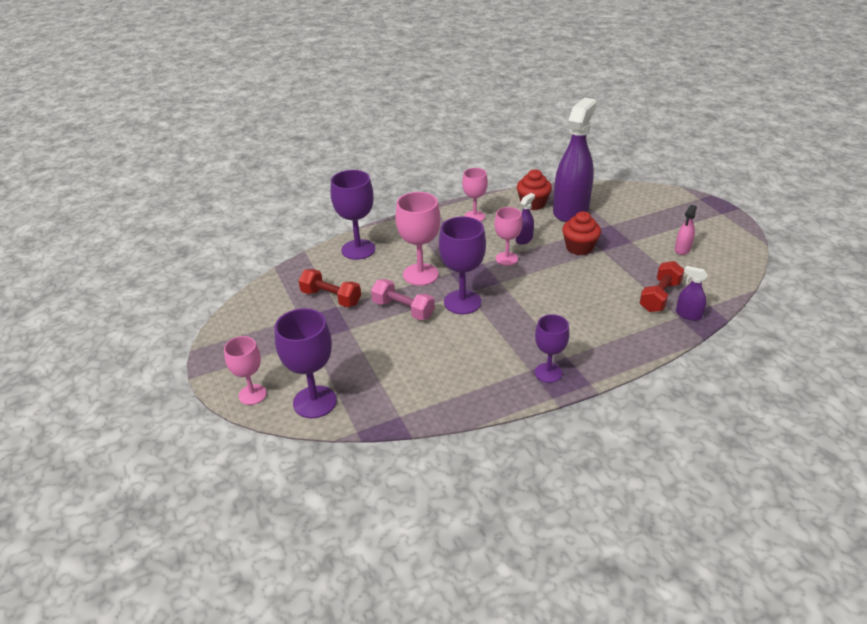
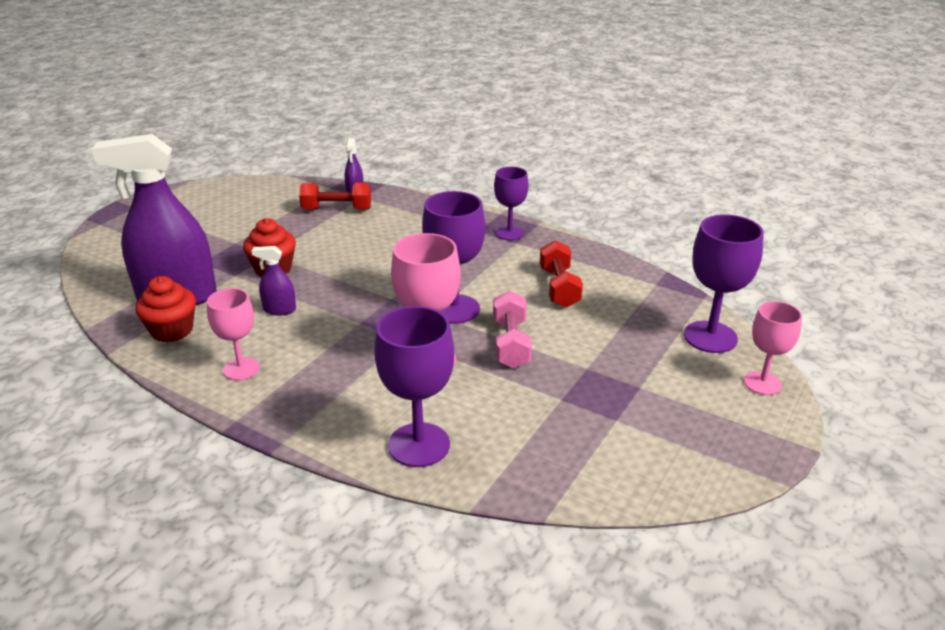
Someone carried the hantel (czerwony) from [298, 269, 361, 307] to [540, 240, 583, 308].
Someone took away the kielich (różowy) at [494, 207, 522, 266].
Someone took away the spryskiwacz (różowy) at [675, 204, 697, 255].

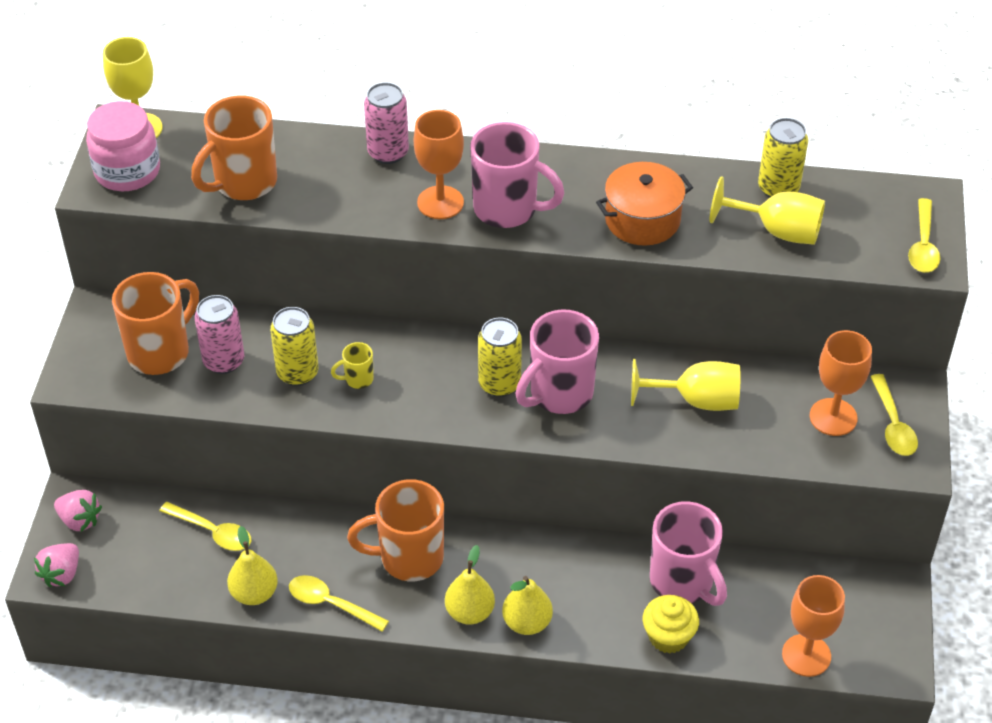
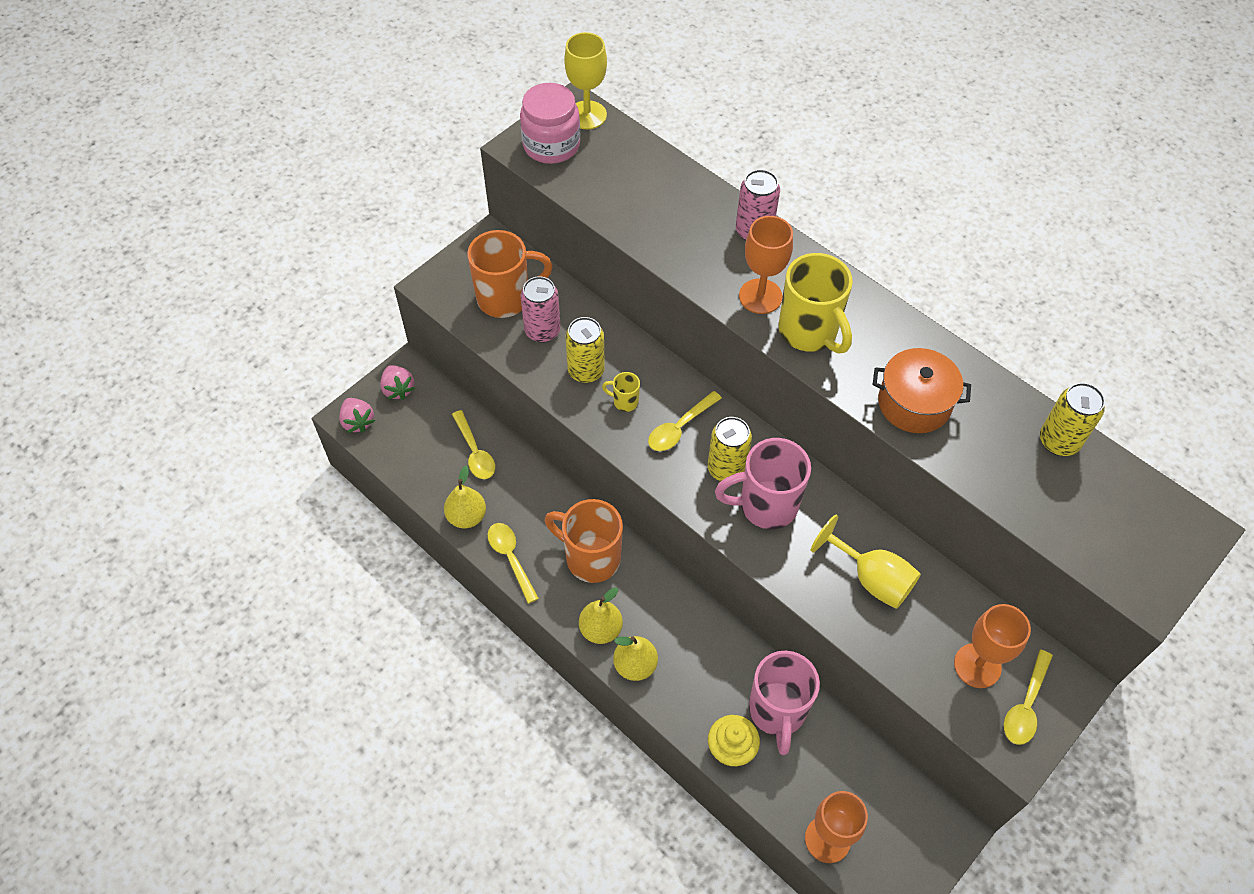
Someone rotated the truskawka (różowy) at [34, 543, 79, 587] by 90 degrees counterclockwise.
Someone took away the kubek (pomarańczowy) at [191, 95, 277, 200].
Someone repainted the kubek (różowy) at [470, 122, 564, 228], which became the kubek (żółty) at [779, 253, 853, 353].
Someone took away the kielich (żółty) at [710, 176, 825, 245].
Someone carried the łyżka (żółty) from [908, 198, 940, 273] to [648, 391, 722, 451].

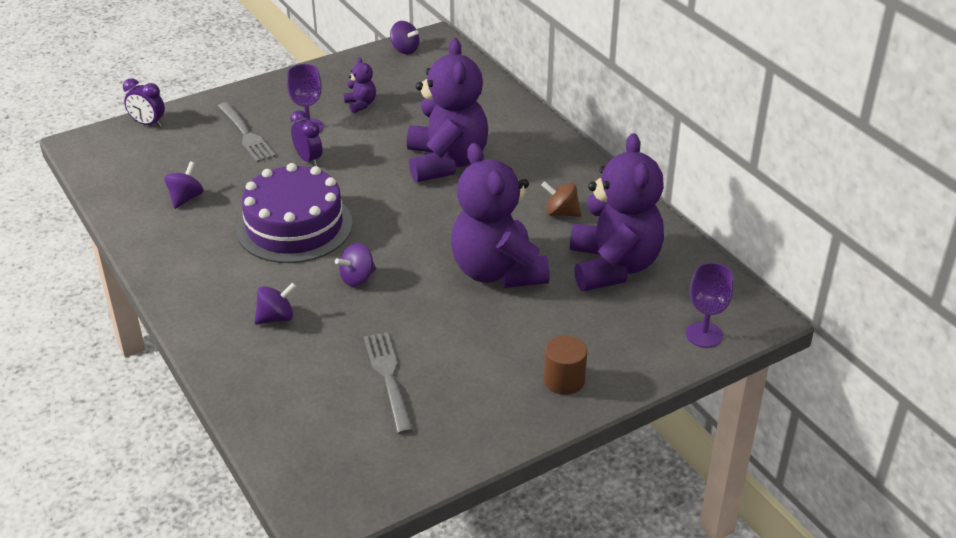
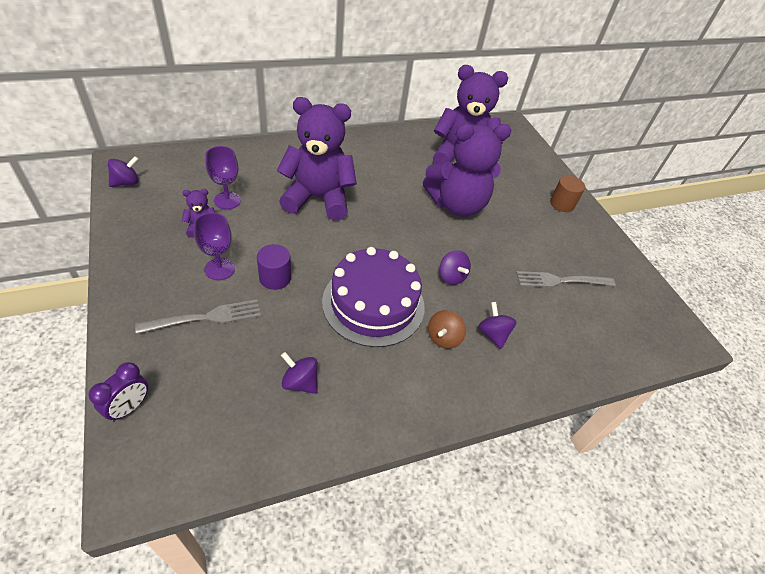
Someone swapped the budzik (fioletowy) at [290, 110, 322, 166] for the walec (fioletowy) at [257, 244, 291, 290].
Someone carried the bączek (brązowy) from [542, 181, 581, 217] to [428, 310, 466, 349].
Someone carried the kielich (fioletowy) from [686, 263, 734, 348] to [205, 146, 241, 209].

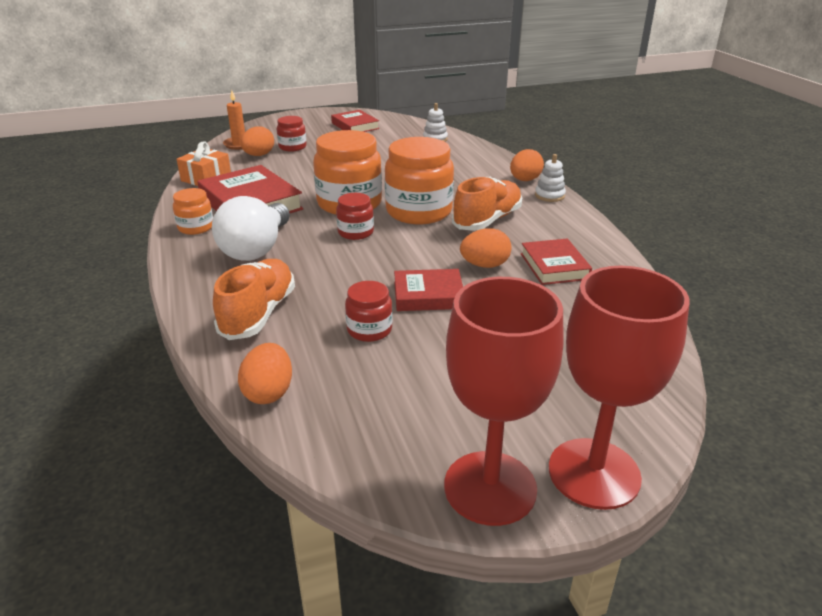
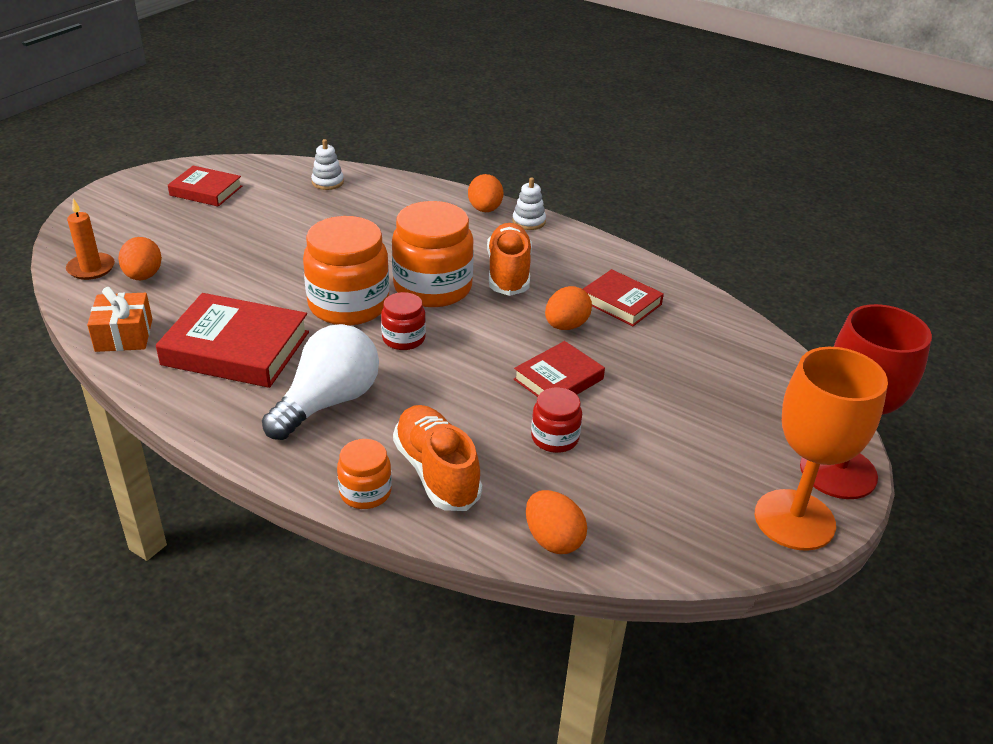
Someone carried the słoik (pomarańczowy) from [173, 188, 213, 235] to [337, 439, 392, 509].
Someone rotated the żarówka (biały) at [212, 196, 290, 261] by 120 degrees counterclockwise.
Someone took away the słoik (czerwony) at [277, 116, 307, 152].
Someone repainted the kielich (czerwony) at [444, 277, 564, 526], which became the kielich (pomarańczowy) at [755, 347, 888, 551].

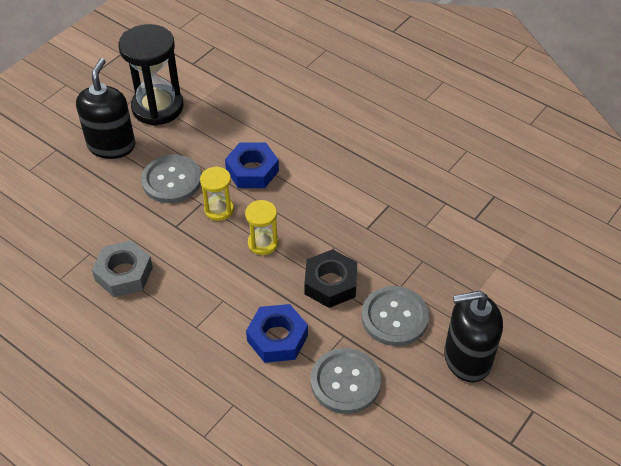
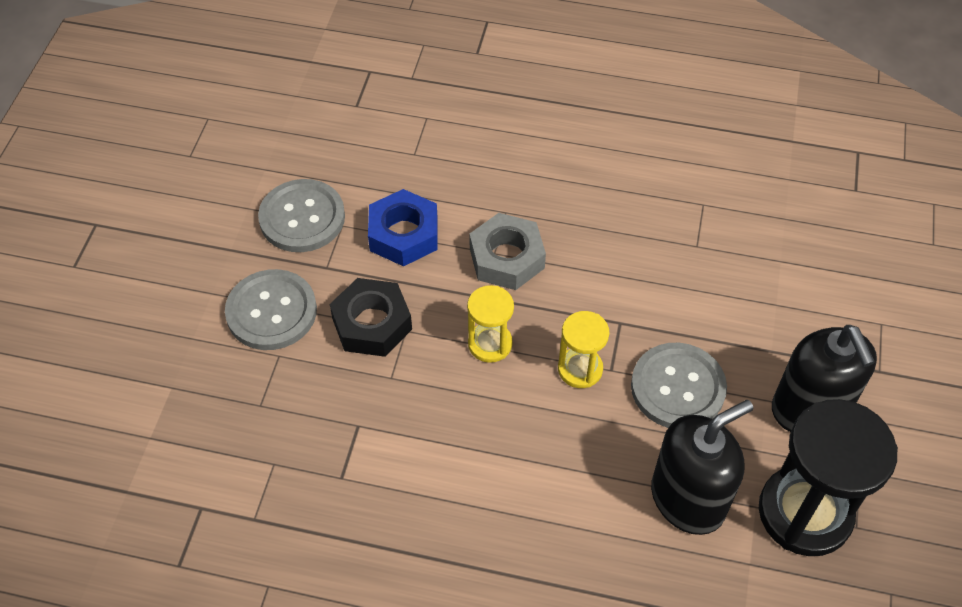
Someone carried the nakrętka (szary) from [92, 241, 153, 297] to [469, 213, 546, 290].
Someone took away the nakrętka (niebieski) at [225, 142, 279, 188].
Someone carried the dozownik mydła (czarny) from [444, 291, 503, 382] to [651, 400, 753, 535].

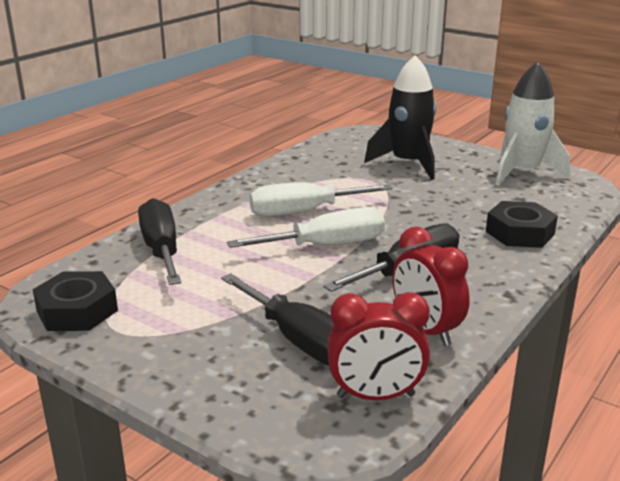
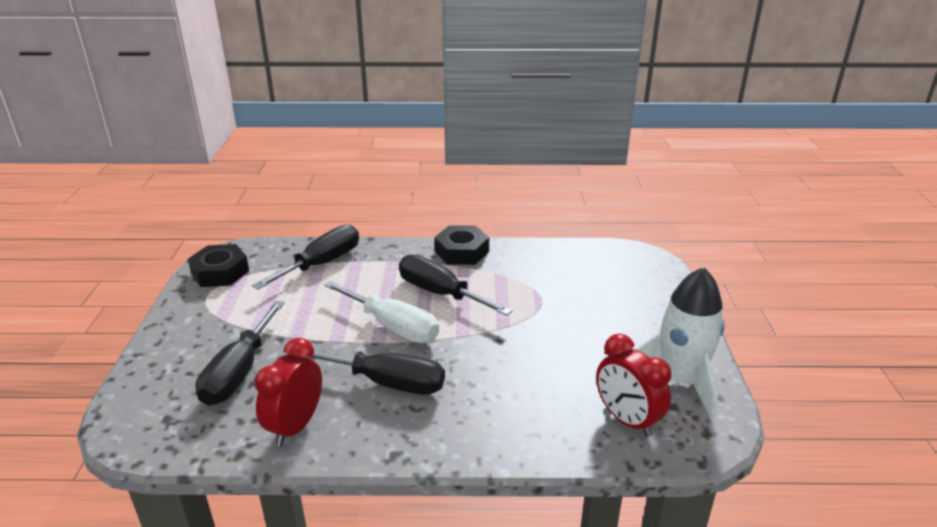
Someone repainted the śrubokręt (biały) at [250, 182, 393, 217], which became the śrubokręt (czarny) at [399, 255, 513, 316].
Someone carried the budzik (czerwony) from [327, 292, 430, 400] to [596, 334, 671, 437].
Someone took away the rakieta (czarny) at [364, 55, 436, 180].
Someone carried the nakrętka (czarny) from [486, 201, 558, 248] to [435, 225, 489, 265].

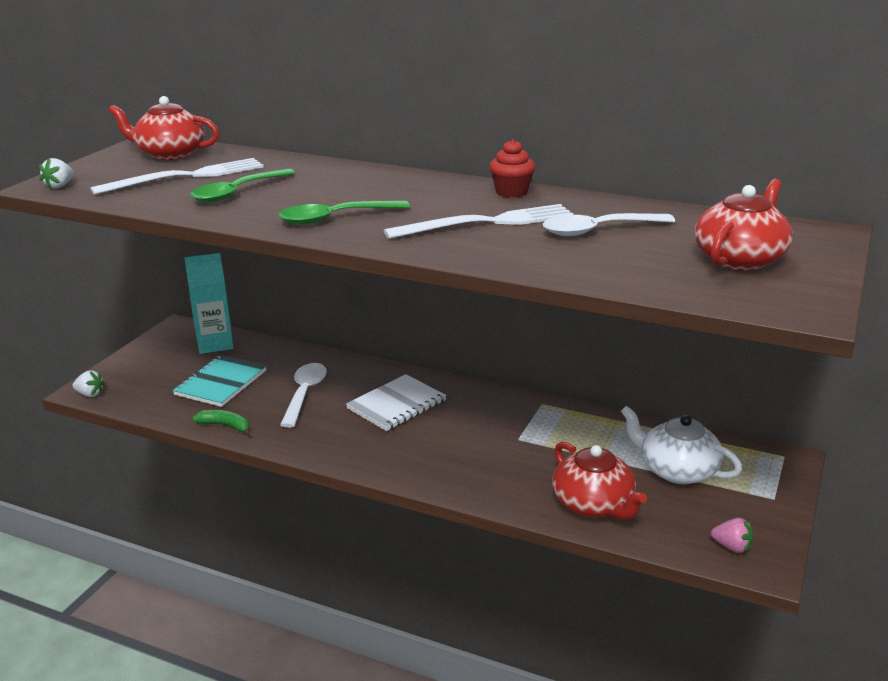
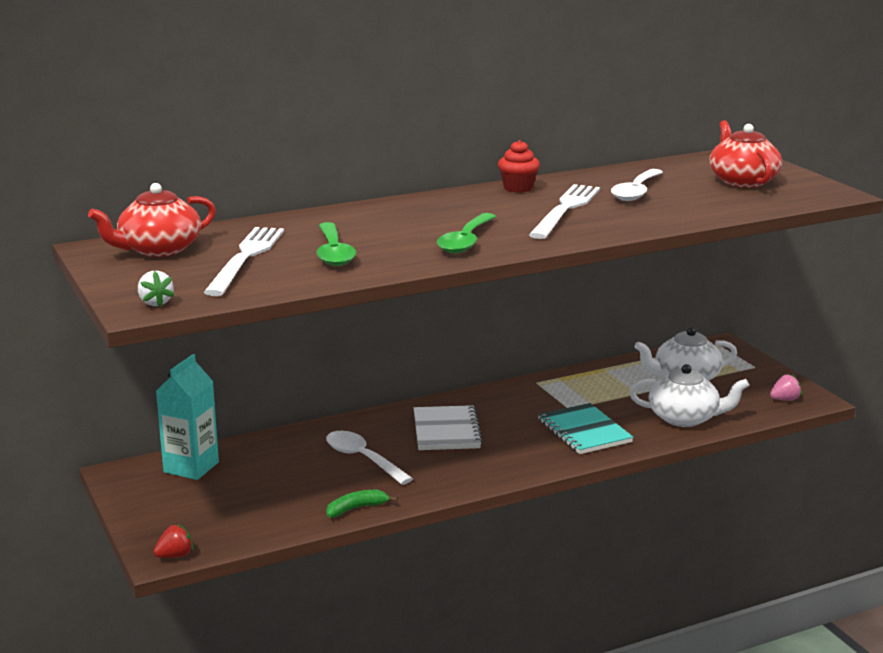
Someone repainted the truskawka (biały) at [73, 370, 105, 397], which became the truskawka (czerwony) at [154, 524, 193, 558].
Someone carried the zeszyt (turkusowy) from [173, 355, 267, 407] to [538, 403, 633, 454].
Someone repainted the imbryk (czerwony) at [552, 441, 647, 520], which became the imbryk (biały) at [629, 364, 749, 427].

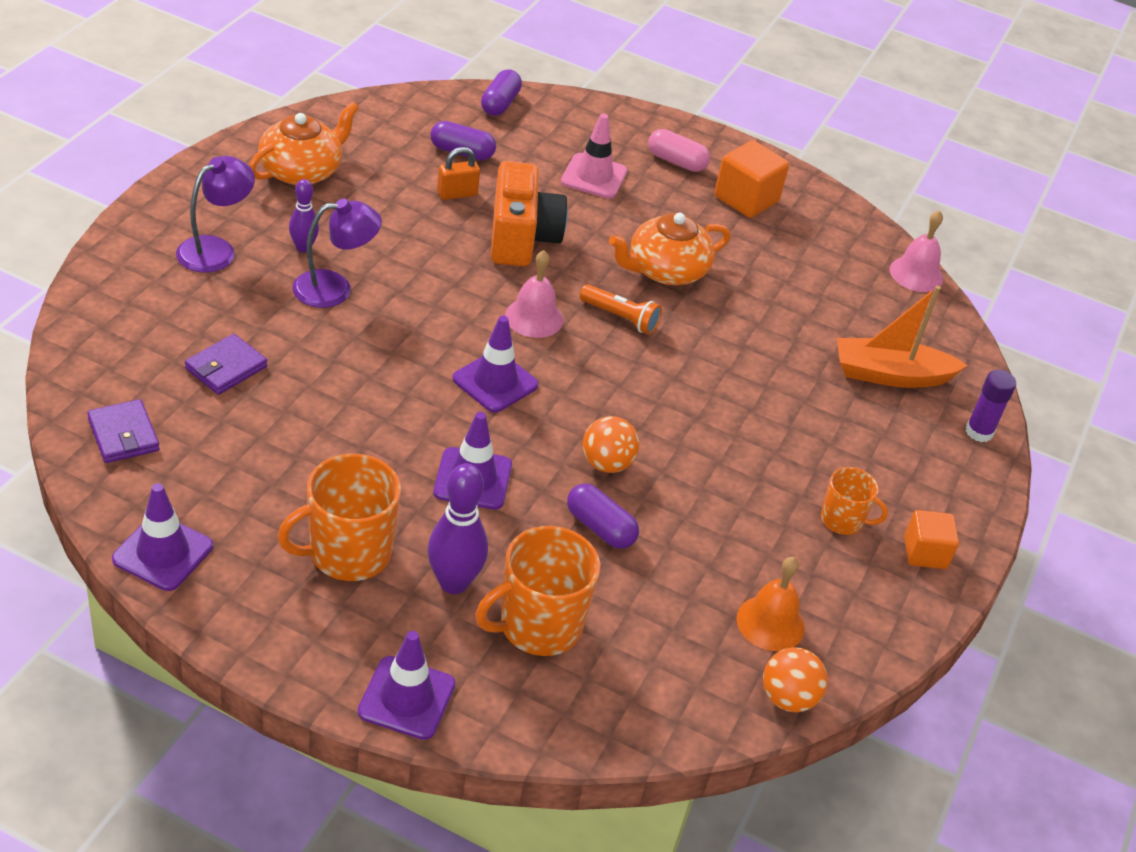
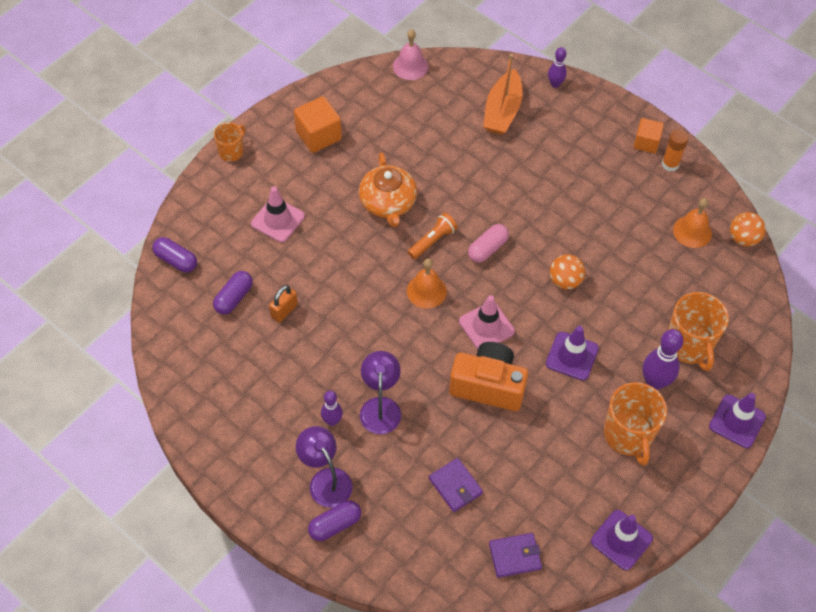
Someone took away the imbryk (pomarańczowy) at [249, 102, 359, 185].
Someone rotated the kłódka (pomarańczowy) at [437, 147, 480, 200] by 45 degrees clockwise.
Someone repainted the pachołek (fioletowy) at [452, 316, 539, 412], which became the pachołek (różowy) at [459, 295, 515, 349].
Someone carried the aparat fotograficzny (pomarańczowy) from [491, 161, 568, 266] to [449, 342, 528, 411].
Someone repainted the dzwonek (różowy) at [505, 250, 563, 338], which became the dzwonek (pomarańczowy) at [407, 259, 447, 309].
Someone carried the kapsułka (fioletowy) from [567, 483, 639, 549] to [308, 501, 361, 541].
Someone carried the kapsułka (różowy) from [648, 129, 710, 172] to [468, 224, 509, 263].
Someone carried the kubek (pomarańczowy) from [821, 467, 888, 535] to [214, 122, 245, 162].
Someone swapped the klej w sztyfcie (fioletowy) at [966, 370, 1016, 442] for the kręgiel (fioletowy) at [548, 47, 567, 88].
Someone put down the klej w sztyfcie (pomarańczowy) at [662, 129, 689, 172].

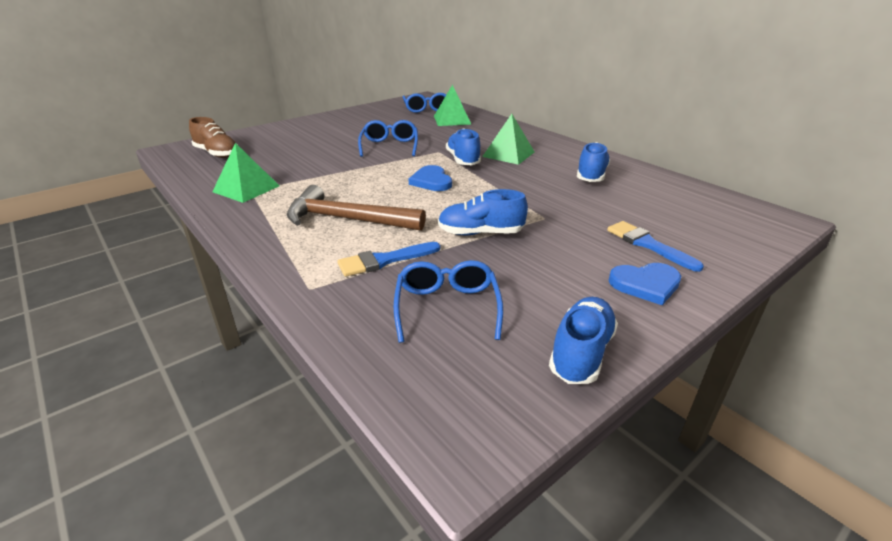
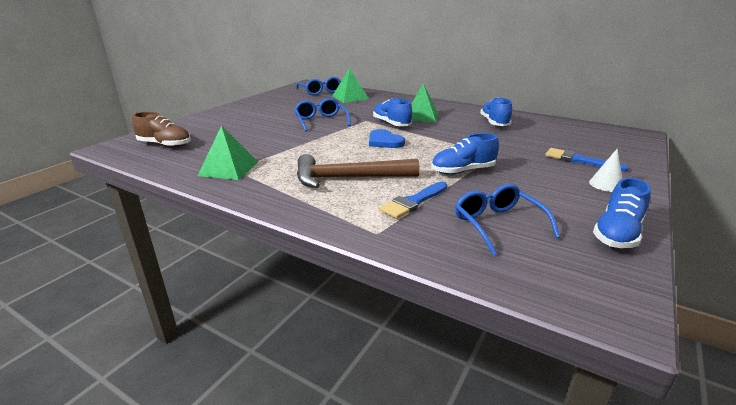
Someone rotated the but (niebieski) at [549, 297, 618, 384] by 150 degrees counterclockwise.
Someone swapped the serce (niebieski) at [609, 263, 681, 305] for the stożek (biały) at [589, 149, 622, 192].

